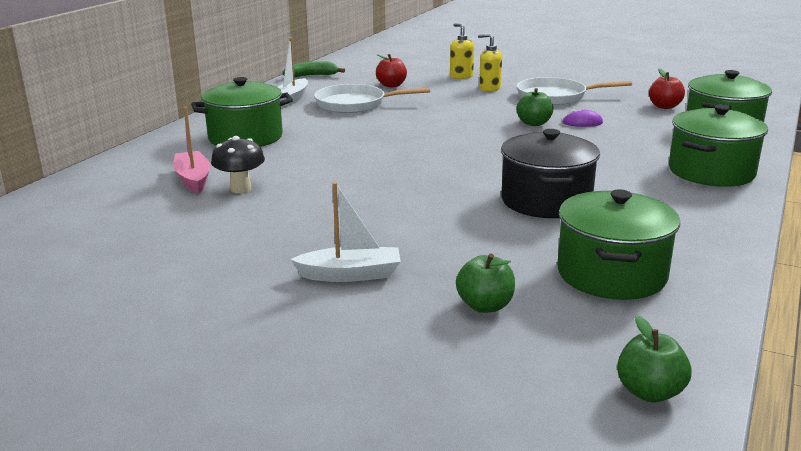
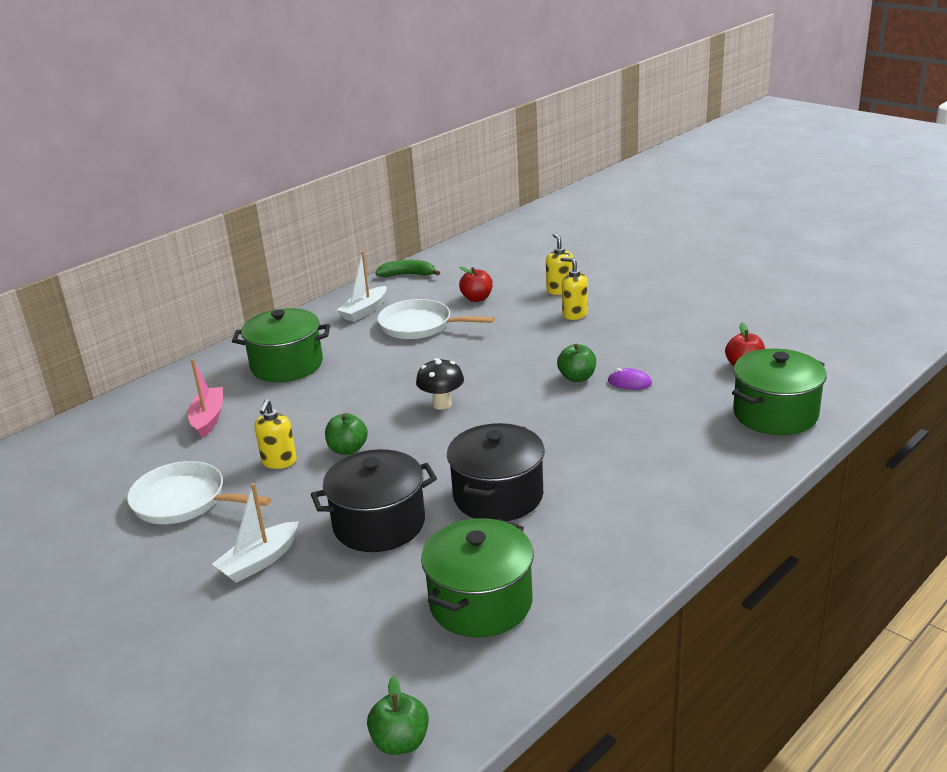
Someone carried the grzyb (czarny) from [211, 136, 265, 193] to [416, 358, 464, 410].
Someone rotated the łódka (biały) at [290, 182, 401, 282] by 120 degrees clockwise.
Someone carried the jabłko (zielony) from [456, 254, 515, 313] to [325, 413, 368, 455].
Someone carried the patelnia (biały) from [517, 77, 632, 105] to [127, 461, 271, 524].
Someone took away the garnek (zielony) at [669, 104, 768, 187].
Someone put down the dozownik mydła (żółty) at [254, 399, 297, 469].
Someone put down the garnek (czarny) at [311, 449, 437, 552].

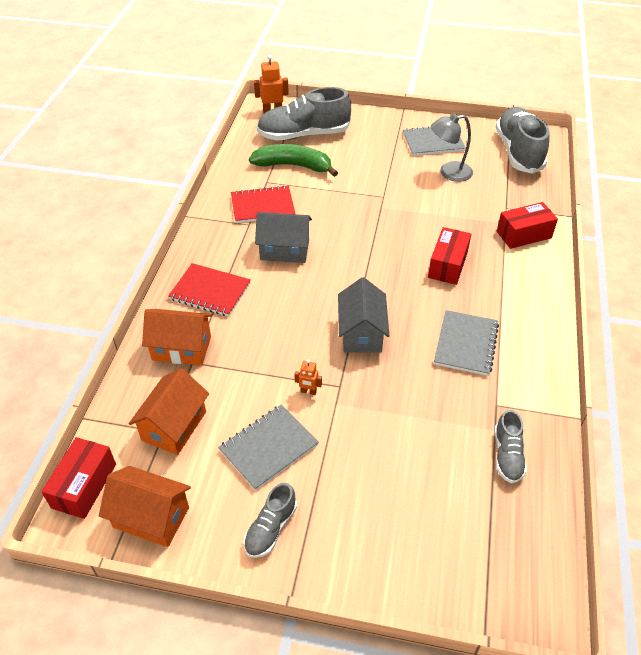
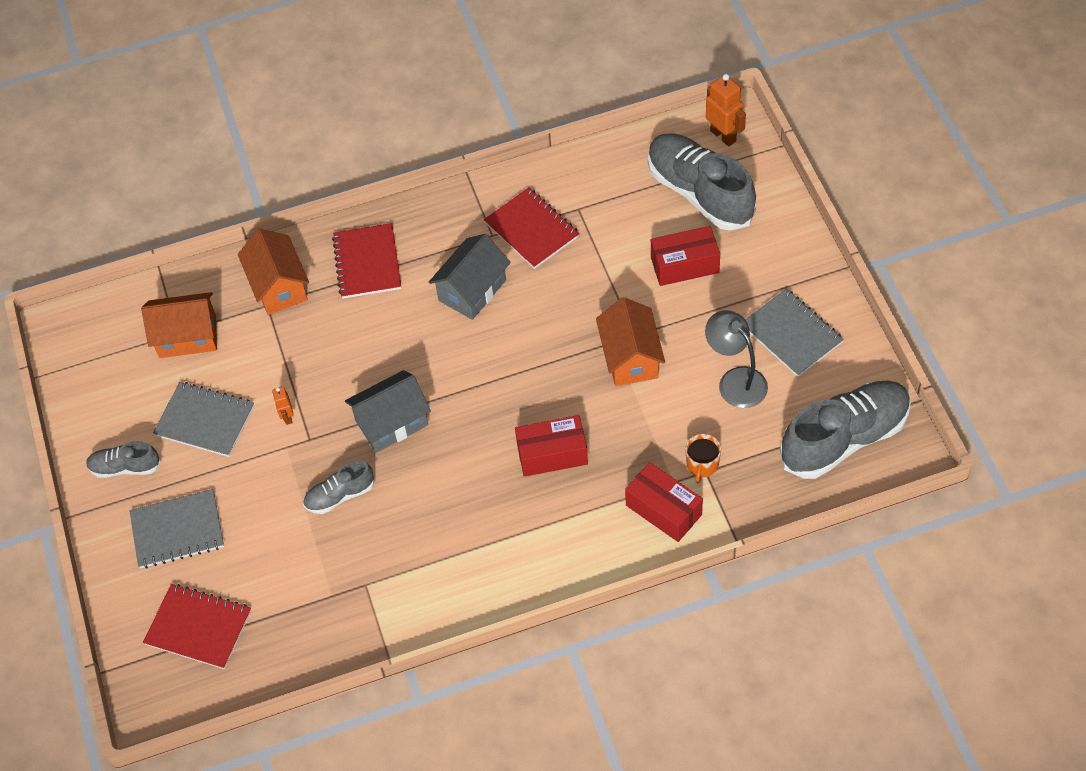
Someone carried the pudełko (czerwony) from [41, 437, 116, 519] to [651, 226, 720, 286].
Someone carried the domek (pomarańczowy) from [99, 466, 191, 547] to [596, 297, 665, 386].
Someone took away the banan (zielony) at [249, 144, 338, 177].
Someone rotated the domek (szary) at [255, 212, 312, 263] by 60 degrees clockwise.
Someone carried the zeszyt (szary) from [434, 310, 499, 376] to [129, 489, 224, 569].
Someone carried the but (szary) from [494, 410, 527, 483] to [303, 461, 374, 514].
Someone put down the zeszyt (czerwony) at [143, 584, 251, 669].
Someone put down the kubek (pomarańczowy) at [685, 434, 721, 483].

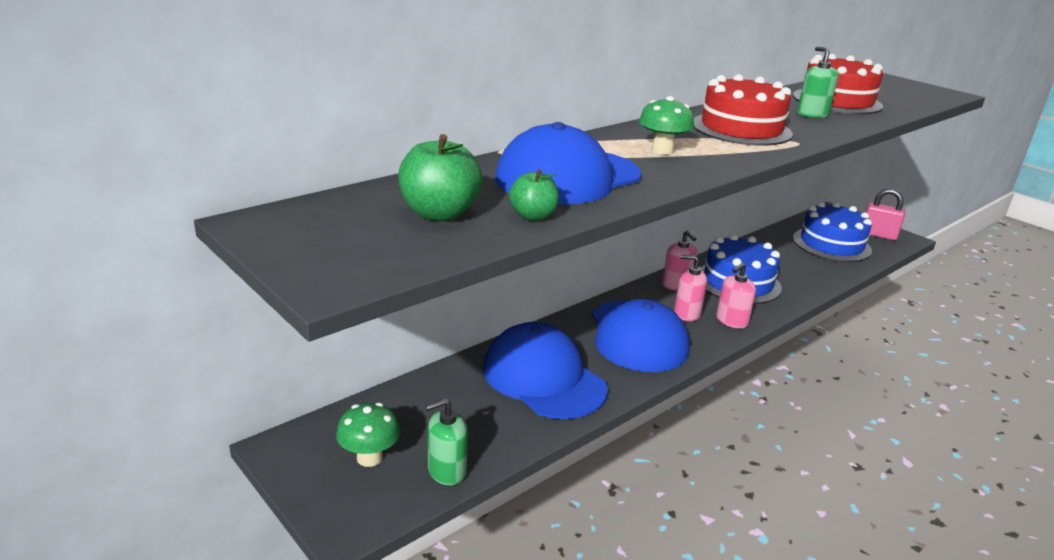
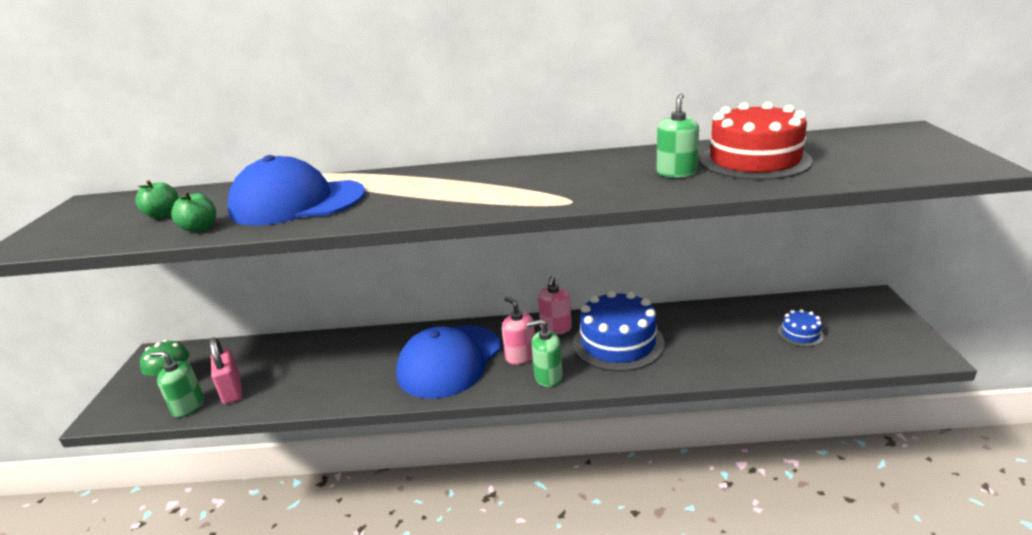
Someone scaled the jabłko (zielony) at [398, 134, 482, 221] by 0.61.
Someone took away the czapka (niebieski) at [483, 322, 608, 419].
Someone took away the grzyb (zielony) at [639, 96, 694, 155].
Someone took away the tort (czerwony) at [694, 74, 793, 146].
Someone repainted the dozownik mydła (różowy) at [716, 263, 756, 328], which became the dozownik mydła (zielony) at [527, 319, 563, 387].
Someone scaled the tort (niebieski) at [793, 202, 872, 262] by 0.46.
Someone carried the kłódka (różowy) from [866, 189, 905, 240] to [209, 337, 242, 404].

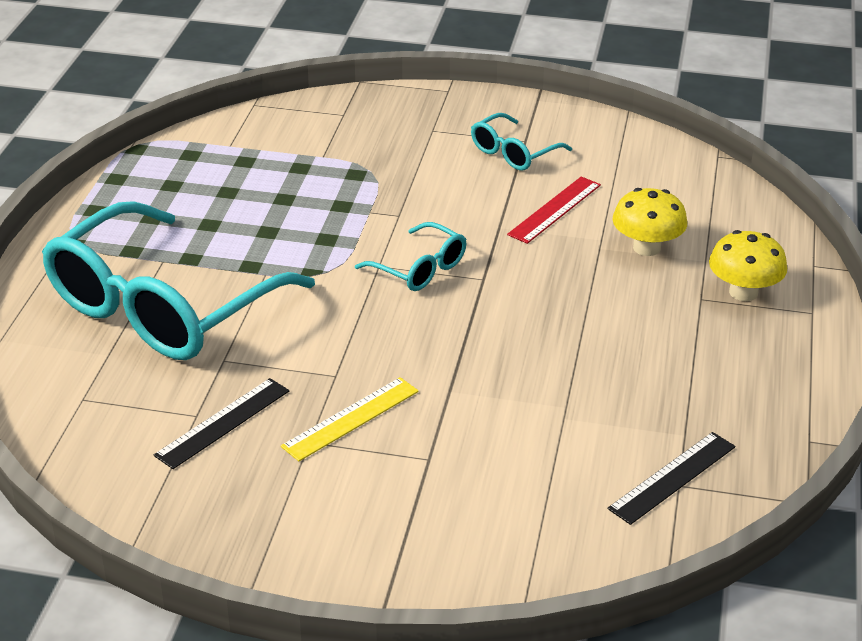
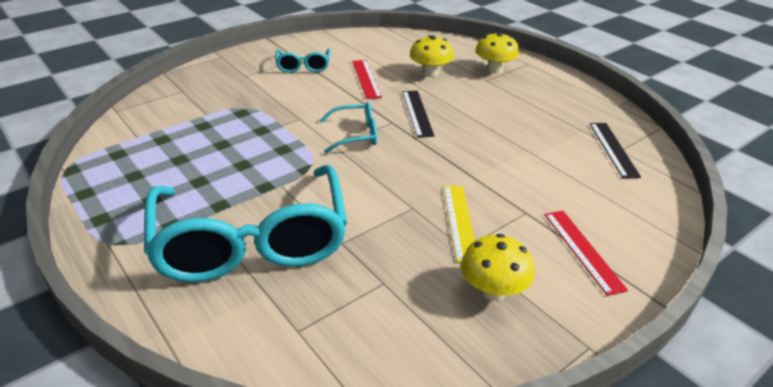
Someone carried the linijka (czarny) from [154, 378, 289, 469] to [402, 91, 434, 138].
Someone put down the grzyb (żółty) at [461, 234, 535, 301].
Someone put down the linijka (czerwony) at [545, 211, 628, 296].

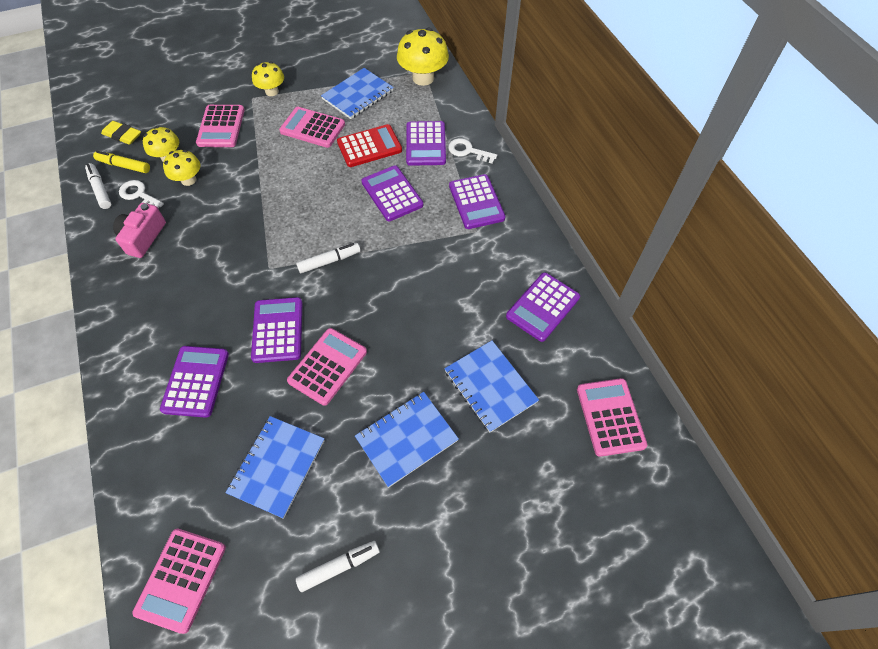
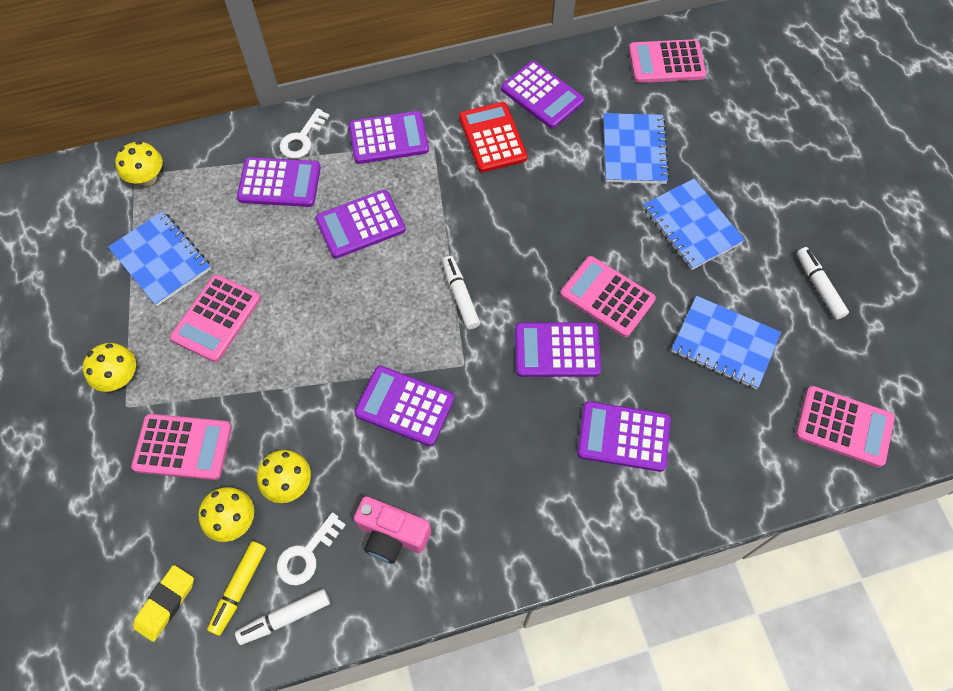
Someone carried the kalkulator (czerwony) from [337, 124, 402, 167] to [459, 102, 527, 172].
Someone scaled the grzyb (żółty) at [397, 28, 449, 86] by 0.61.
Someone rotated the zeszyt (niebieski) at [444, 340, 539, 432] by 60 degrees counterclockwise.
Someone put down the kalkulator (fioletowy) at [355, 366, 454, 446].

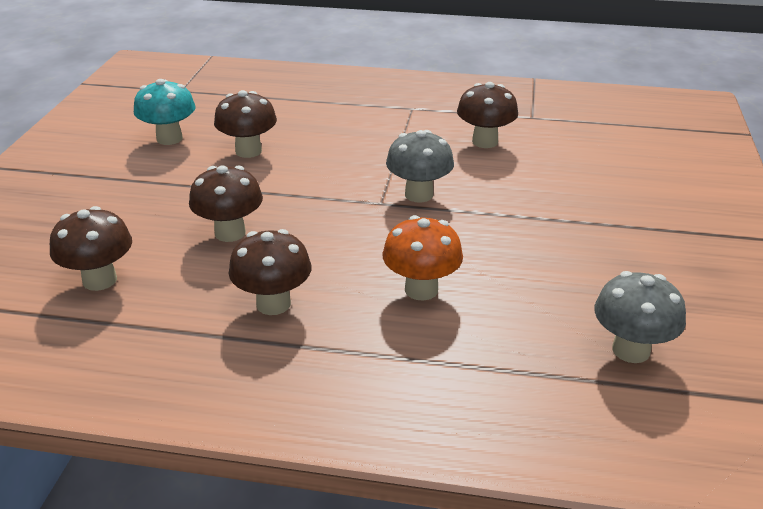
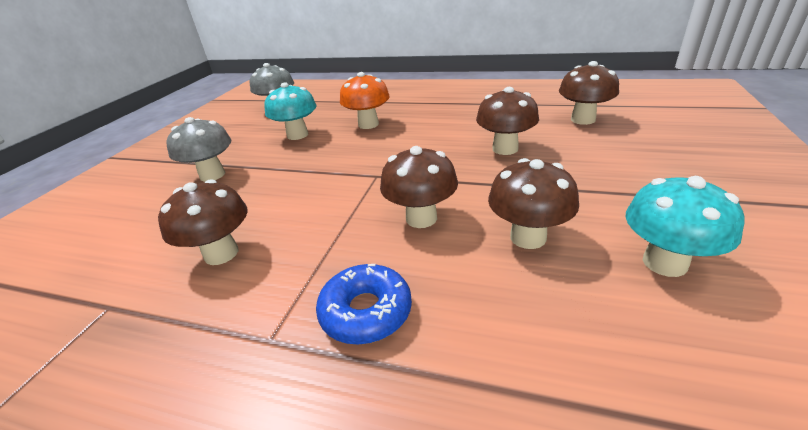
Someone carried the grzyb (brązowy) from [229, 229, 311, 315] to [380, 146, 458, 228].
Someone carried the grzyb (szary) from [386, 130, 454, 203] to [166, 117, 231, 182].
Someone put down the grzyb (turkusowy) at [264, 83, 316, 140].
Someone put down the donut (niebieski) at [316, 264, 412, 345].

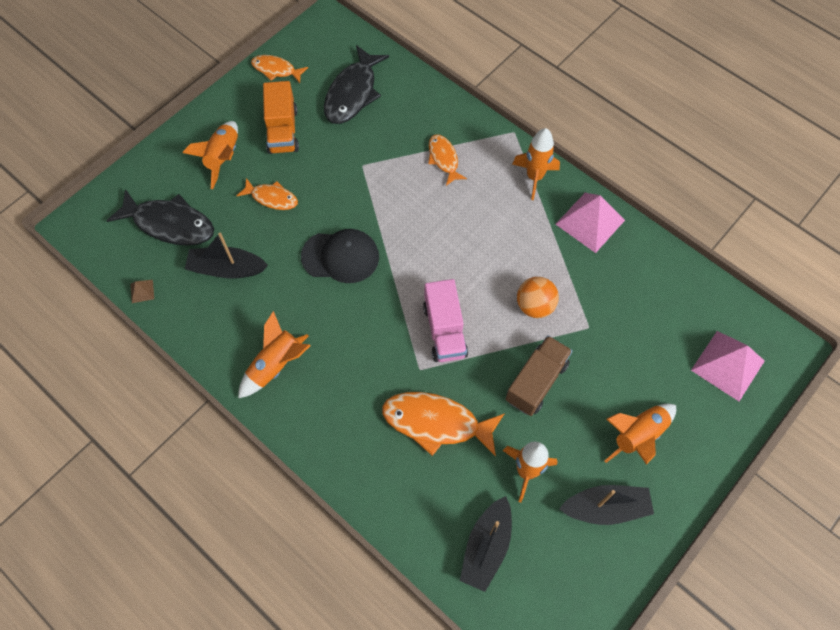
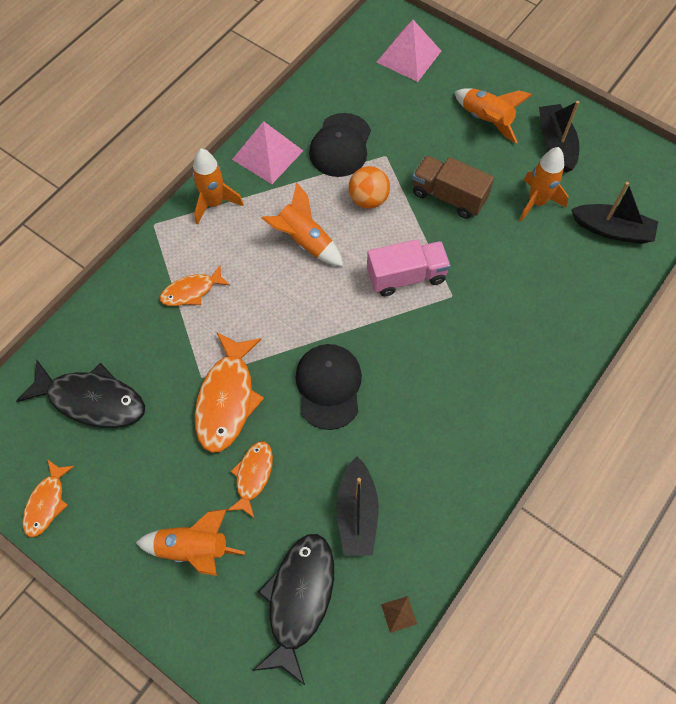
Someone carried the rakieta (pomarańczowy) from [238, 311, 311, 398] to [261, 182, 343, 266].
Someone took away the ciężarówka (pomarańczowy) at [263, 81, 299, 154].
Someone carried the ryba (pomarańczowy) from [382, 392, 505, 457] to [195, 332, 264, 453].
Someone put down the czapka (czarny) at [309, 113, 371, 177].

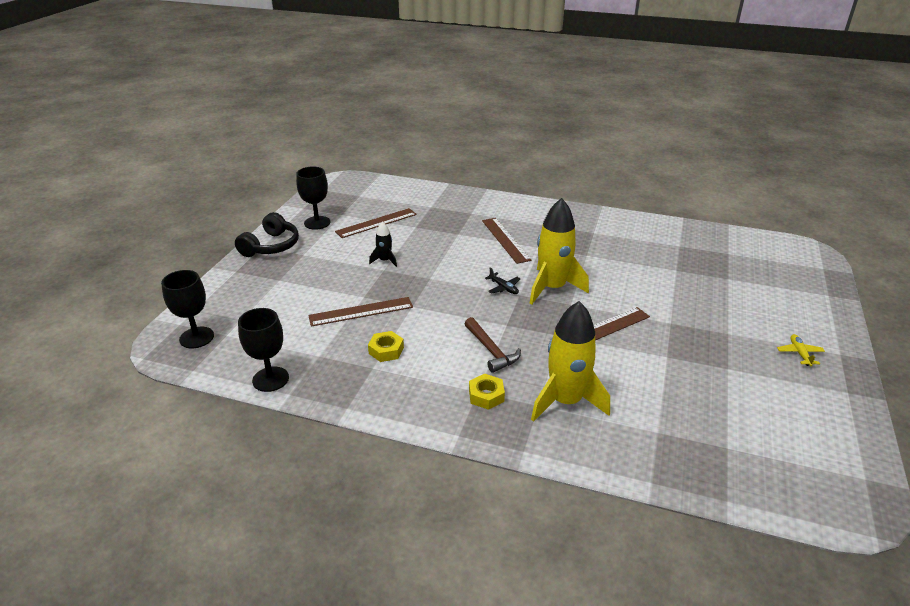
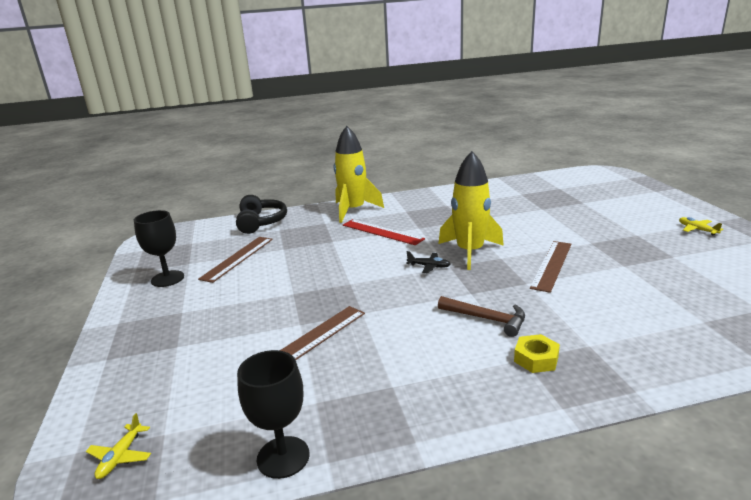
Someone swapped the kielich (czarny) at [161, 270, 214, 348] for the samolot (żółty) at [86, 413, 151, 479].
Someone carried the słuchawki (czarny) from [235, 212, 299, 257] to [236, 195, 287, 234].
Someone took away the nakrętka (żółty) at [368, 331, 404, 362].
Someone took away the rakieta (czarny) at [369, 222, 397, 267].
Someone repainted the linijka (brązowy) at [482, 218, 532, 264], which became the linijka (czerwony) at [343, 219, 425, 245].
Someone carried the rakieta (żółty) from [531, 301, 610, 422] to [334, 126, 384, 223].

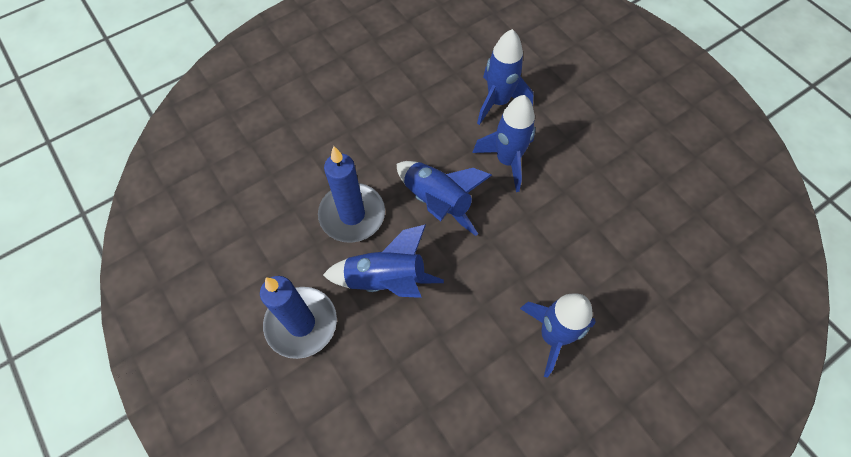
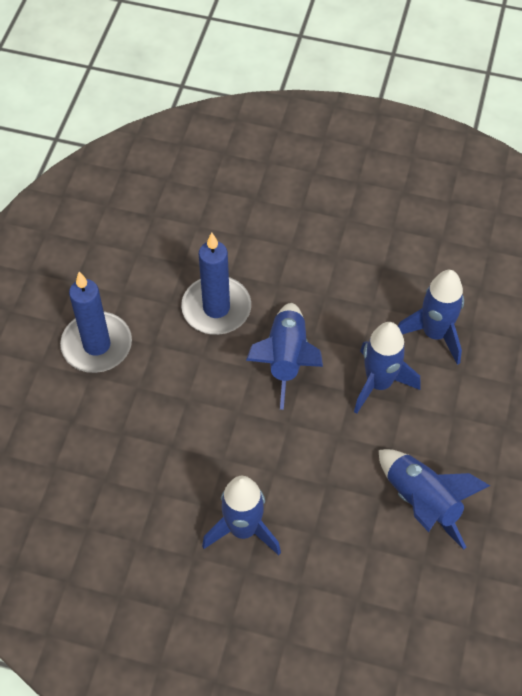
Someone carried the rakieta (niebieski) from [323, 224, 444, 298] to [379, 449, 490, 549].

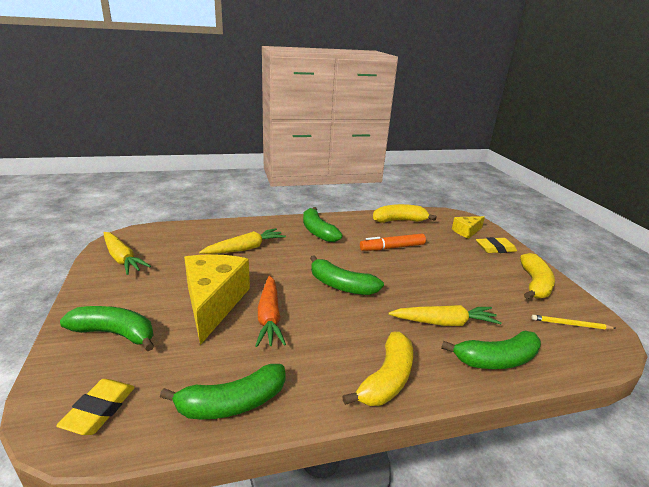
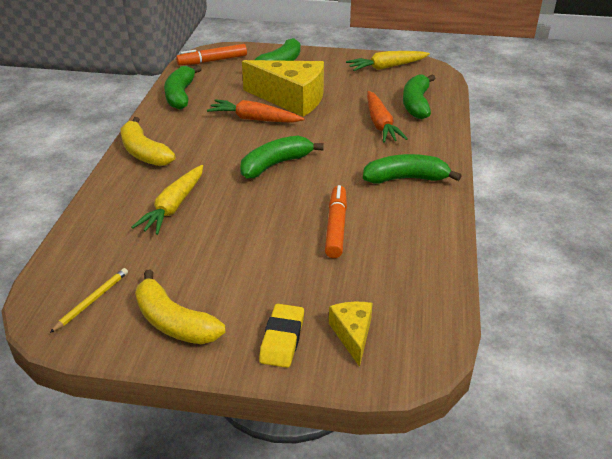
Someone swapped the gumka do mazania (żółty) at [56, 379, 135, 435] for the flamaster (pomarańczowy) at [176, 44, 247, 66].
Someone repainted the marchewka (żółty) at [199, 228, 286, 254], which became the marchewka (pomarańczowy) at [367, 91, 408, 142].
Someone took away the banan (żółty) at [373, 204, 437, 223].
Someone carried the banan (zielony) from [441, 330, 541, 369] to [403, 74, 436, 119].

